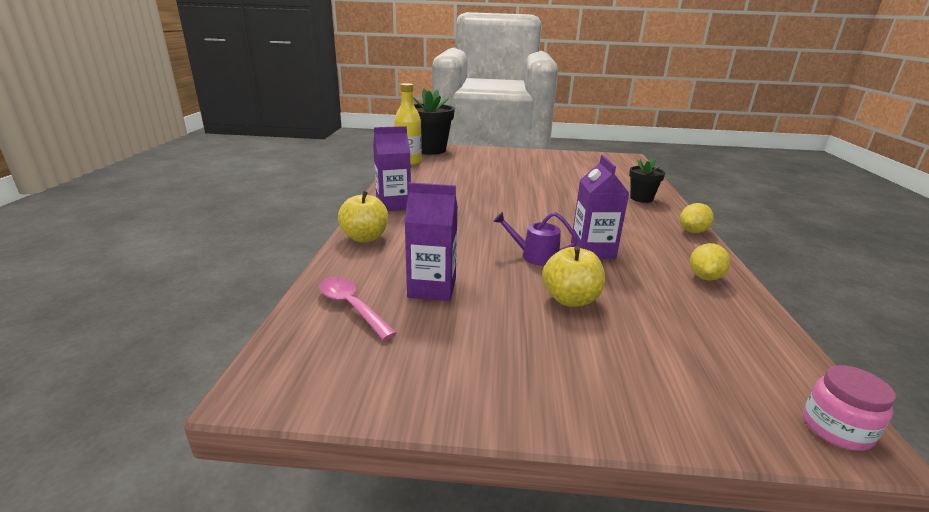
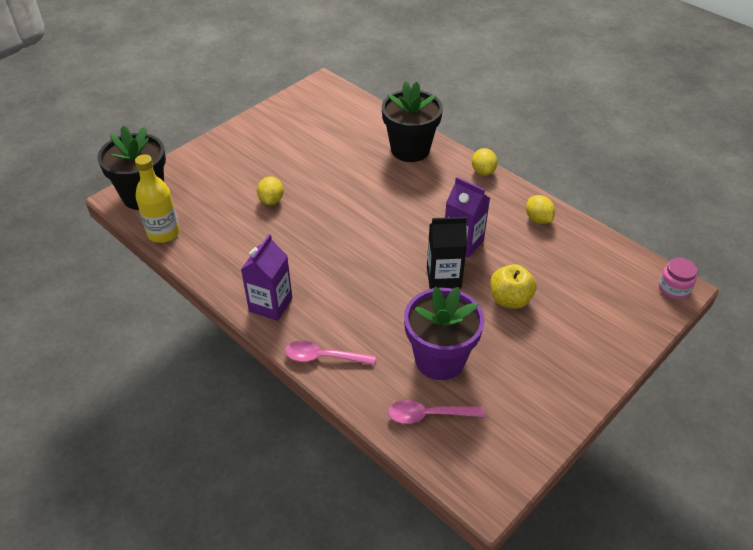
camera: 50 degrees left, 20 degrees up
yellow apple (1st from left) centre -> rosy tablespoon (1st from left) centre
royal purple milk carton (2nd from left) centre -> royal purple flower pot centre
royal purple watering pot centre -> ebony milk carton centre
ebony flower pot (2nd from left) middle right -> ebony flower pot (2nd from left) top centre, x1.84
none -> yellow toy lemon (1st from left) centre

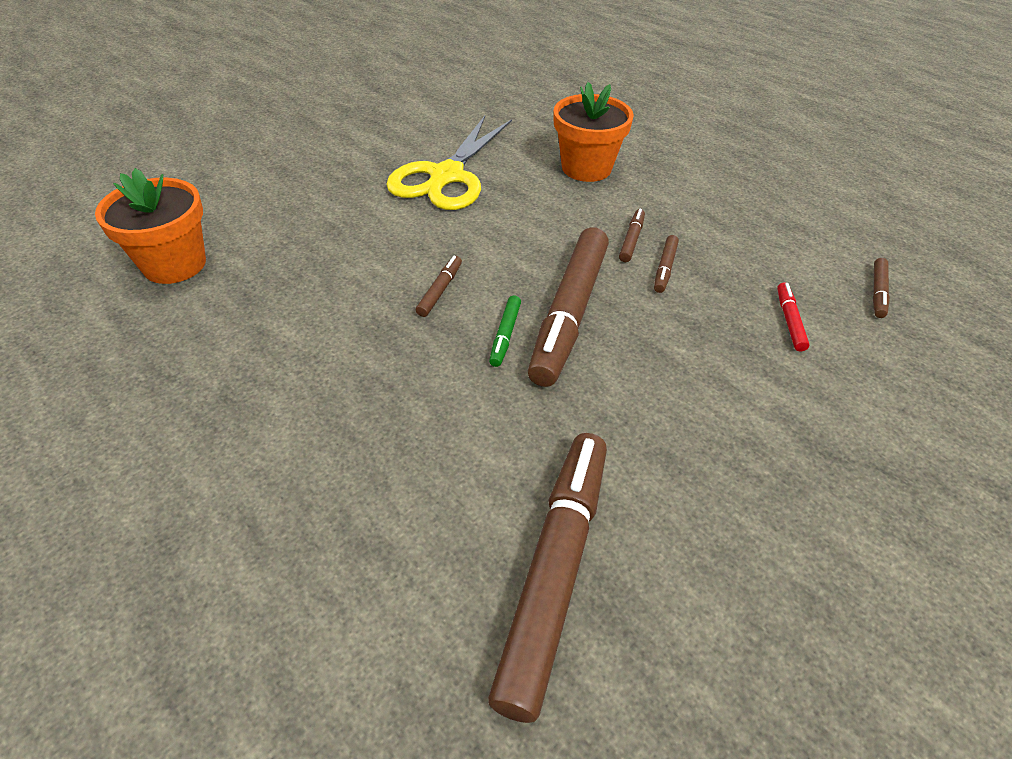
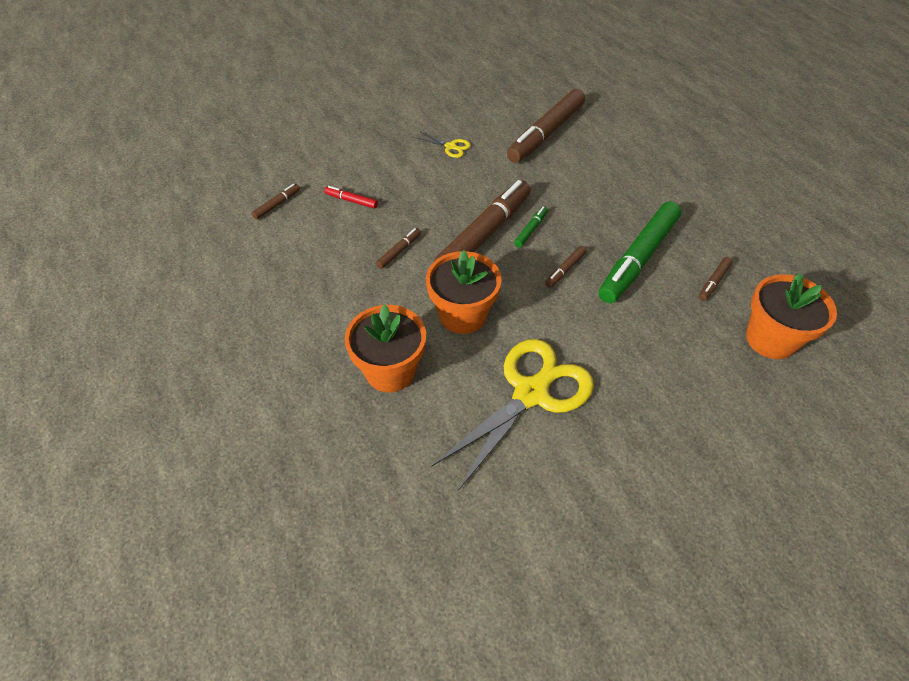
camera: 160 degrees left, 5 degrees up
brown marker pen (4th from left in the first image) top centre -> brown marker pen (6th from left) middle right, move
red marker pen middle right -> red marker pen top centre, 90 degrees clockwise
none -> yellow pair of scissors (1st from left) top centre
none -> orange-coloured flower pot (2nd from left) centre
none -> emerald marker pen (2nd from left) middle right

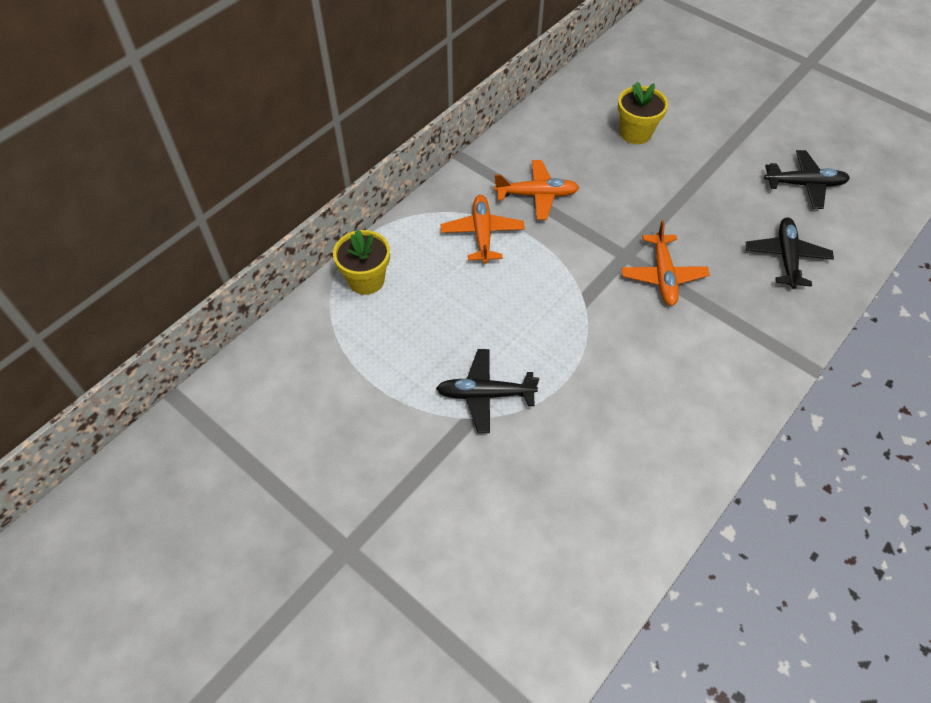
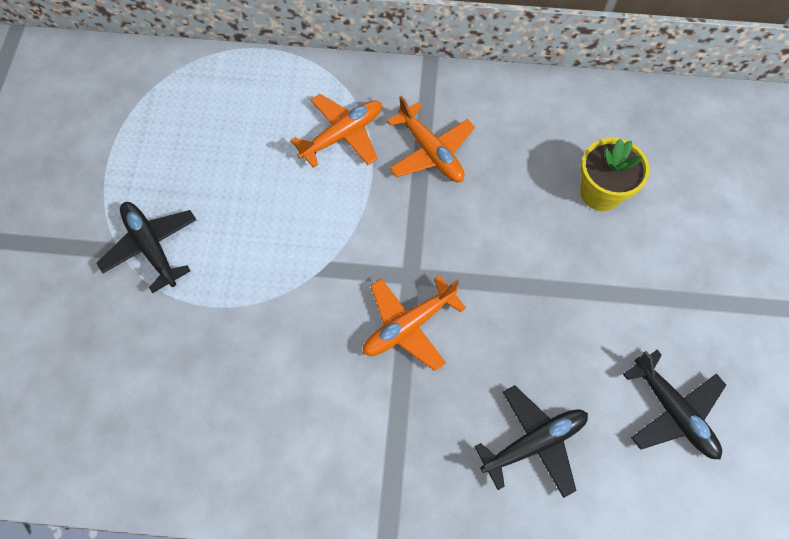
camera: 55 degrees right, 10 degrees up
yellow flower pot (1st from left) centre -> none

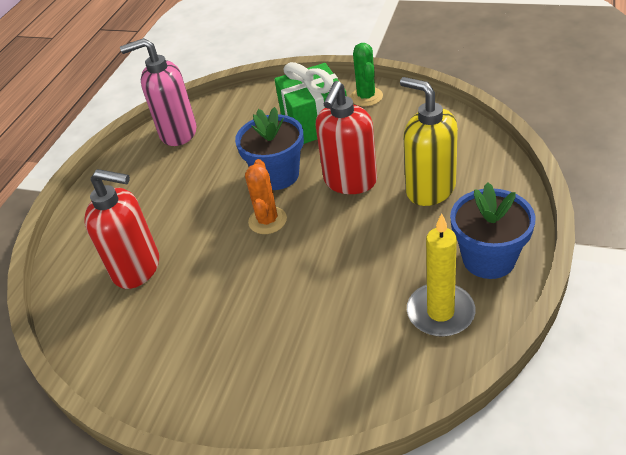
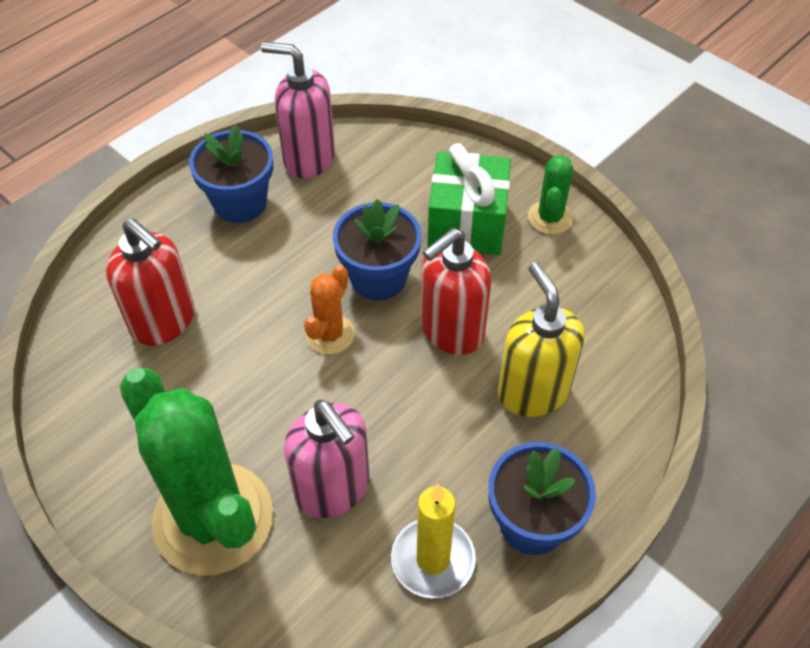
camera: 20 degrees right, 10 degrees up
none -> emerald prickly plant (1st from left) bottom left
none -> cobalt flower pot (1st from left) top left
none -> rosy soap pump (2nd from left) bottom centre

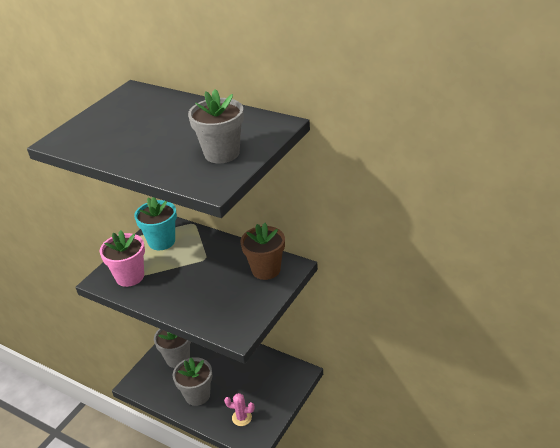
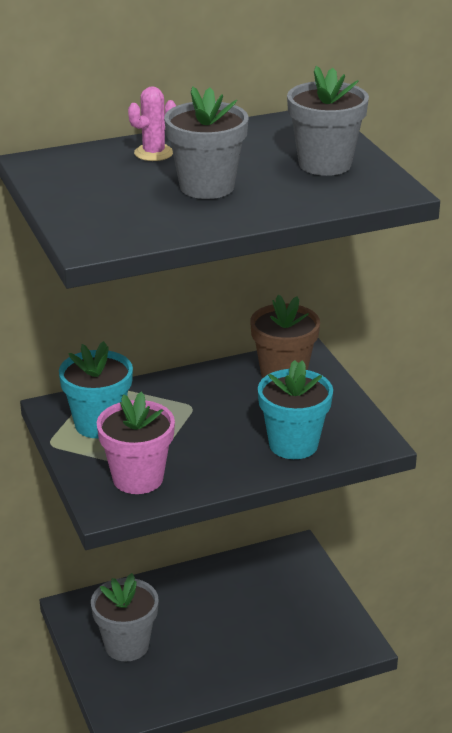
camera: 55 degrees left, 5 degrees down
grey flower pot (2nd from left) bottom centre -> grey flower pot (2nd from left) top centre, move
rosy prickly plant bottom centre -> rosy prickly plant top centre, move
none -> teal flower pot (2nd from left) centre

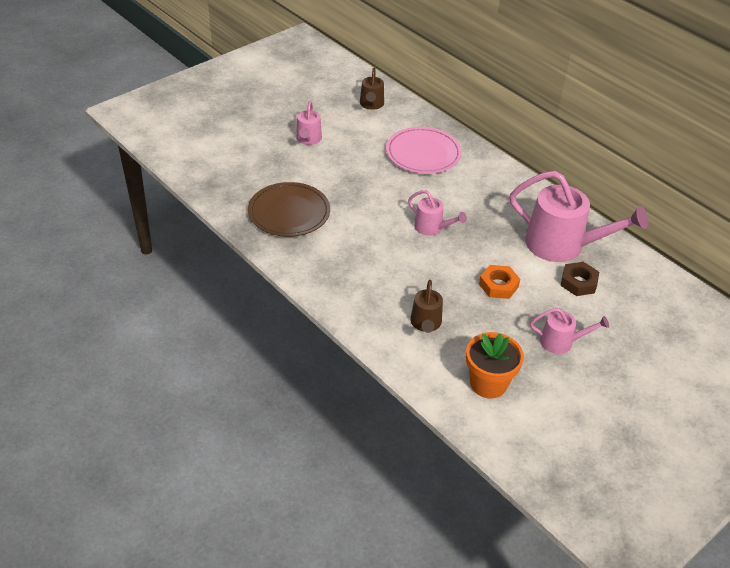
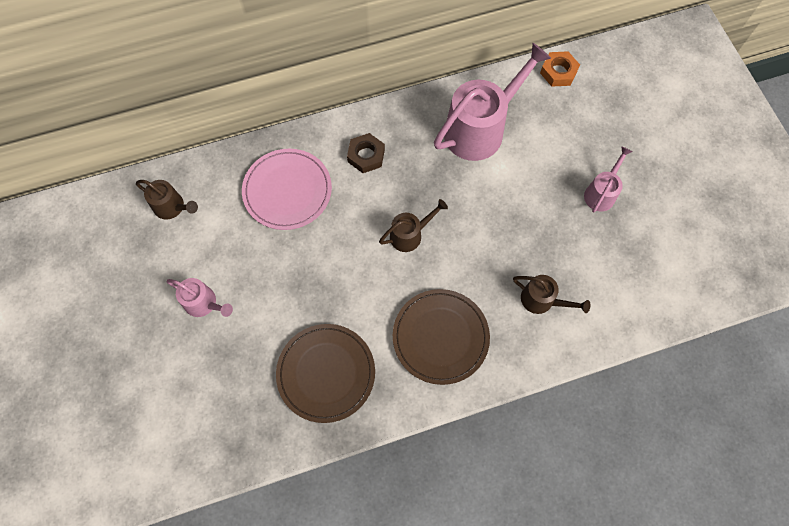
camera: 65 degrees left, 25 degrees up
rosy watering pot (2nd from left) centre -> brown watering pot (2nd from left) centre
orange-coloured flower pot middle right -> none
orange-coloured hex nut middle right -> orange-coloured hex nut top right, move
brown hex nut middle right -> brown hex nut top centre, move
none -> brown flat dish (2nd from left) centre

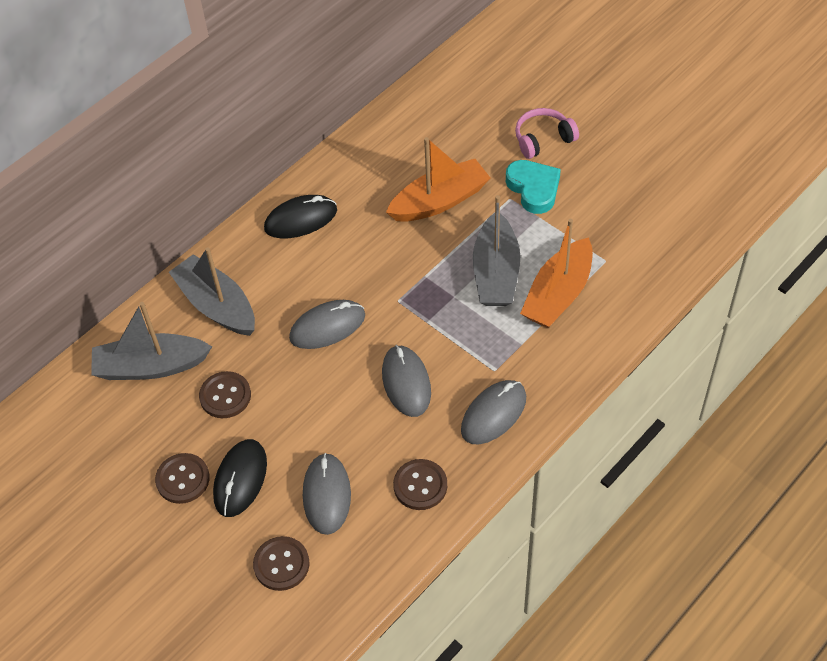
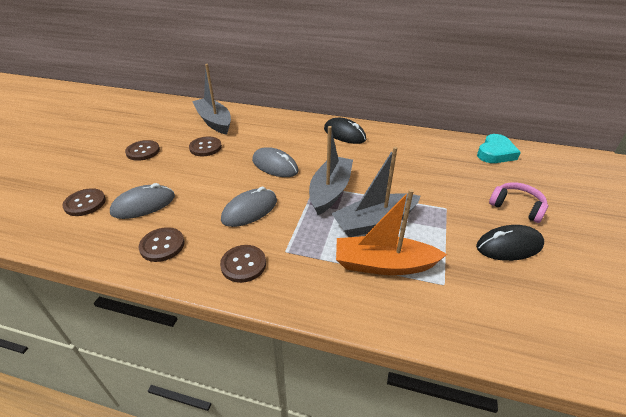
camera: 60 degrees right, 15 degrees down
grey boat (2nd from left) middle left -> grey boat (2nd from left) centre, move
ebony computer mouse (1st from left in the first image) bottom left -> ebony computer mouse (2nd from left) middle right, move
orange-coloured boat (1st from left) top centre -> none
grey computer mouse (4th from left) centre -> brown sewing button (5th from left) centre
teal heart top centre -> teal heart middle right, move

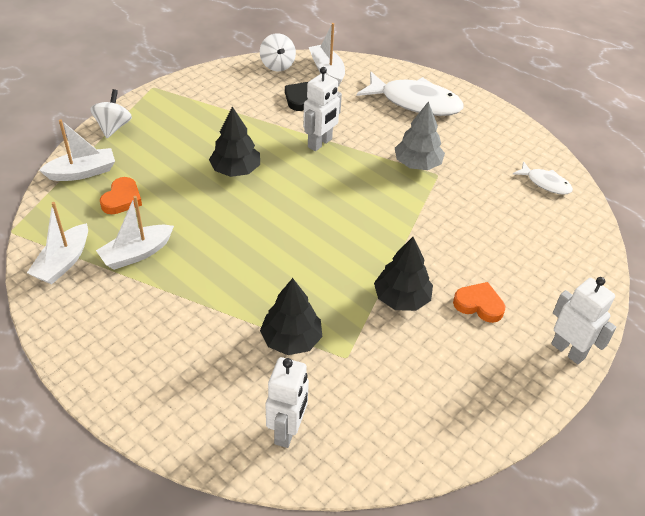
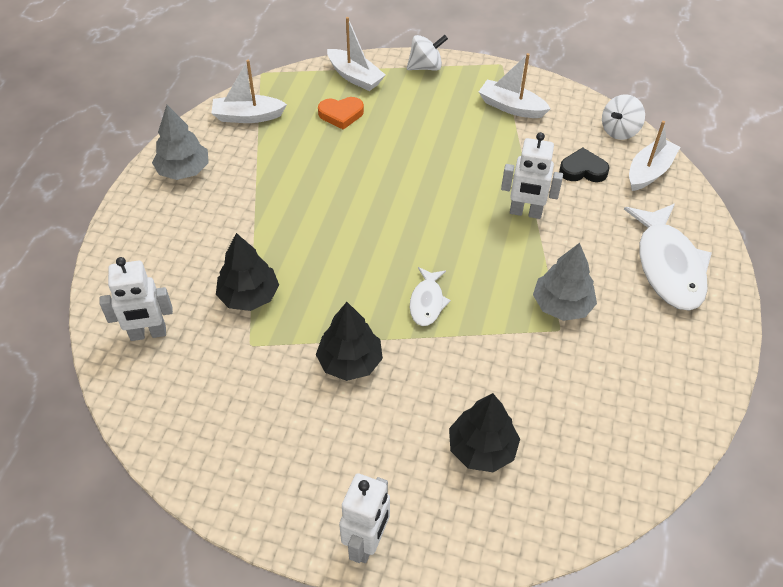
camera: 65 degrees right, 5 degrees up
white boat (3rd from left) middle left -> white boat (3rd from left) top centre, move
ebony tree (1st from left in the first image) top centre -> ebony tree (3rd from left) bottom centre, move
orange-coloured heart (2nd from left) middle right -> none
white fish figure (2nd from left in the first image) middle right -> white fish figure (1st from left) centre, move
none -> grey tree (1st from left) top left

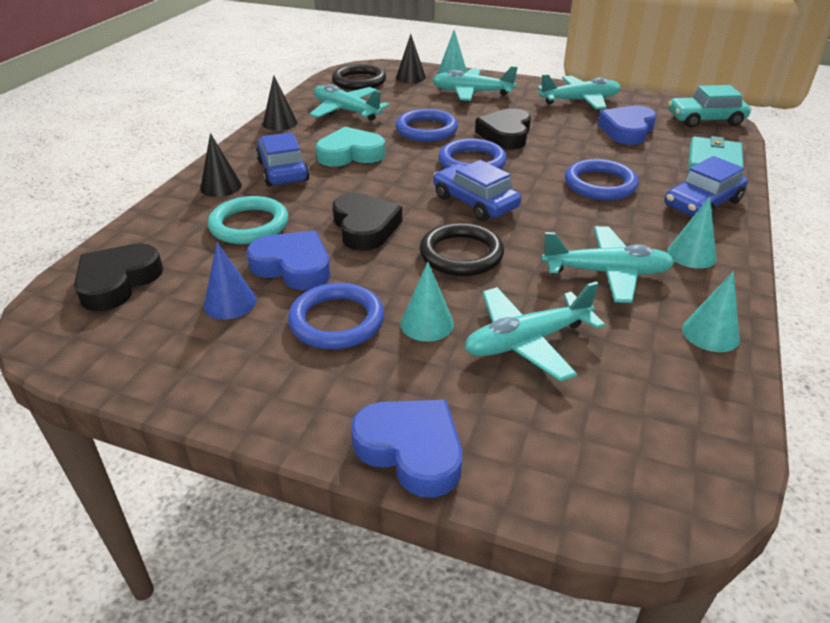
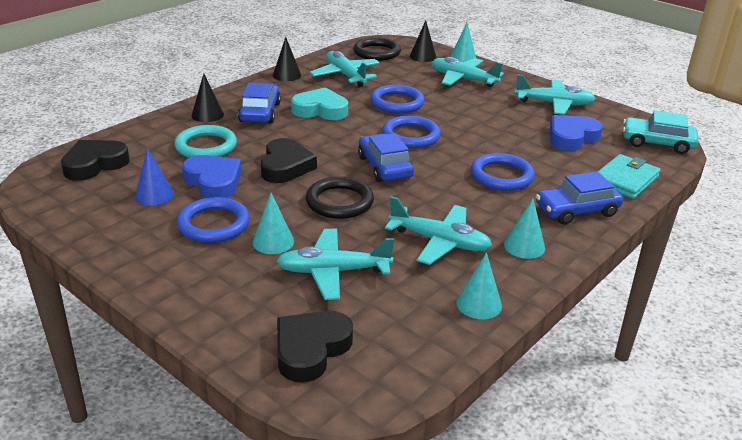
camera: 20 degrees right, 5 degrees down
cobalt heart (2nd from left) bottom centre -> none
ebony heart (3rd from left) top centre -> ebony heart (3rd from left) bottom centre, move

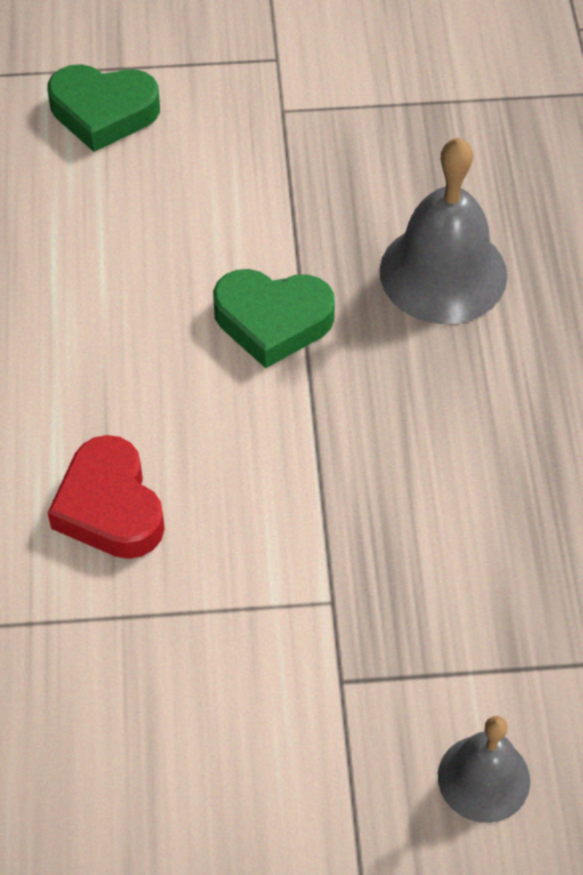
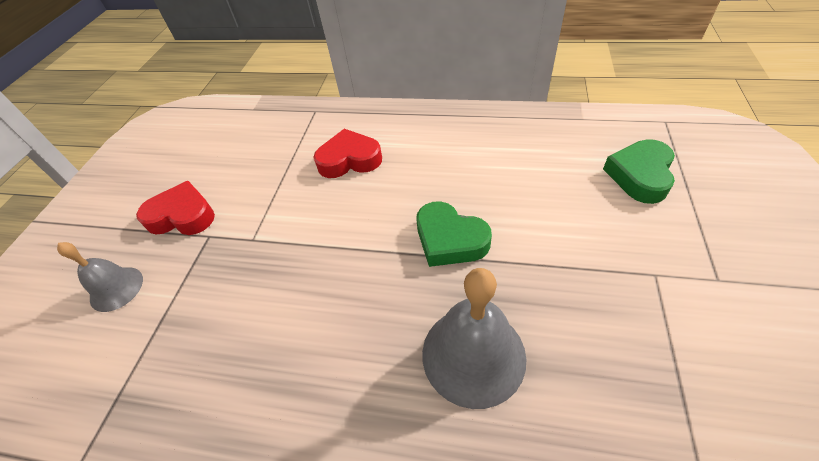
camera: 110 degrees right, 5 degrees down
emerald heart (2nd from left in the first image) centre -> emerald heart (1st from left) centre, 75 degrees counterclockwise
none -> red heart (1st from left) middle left

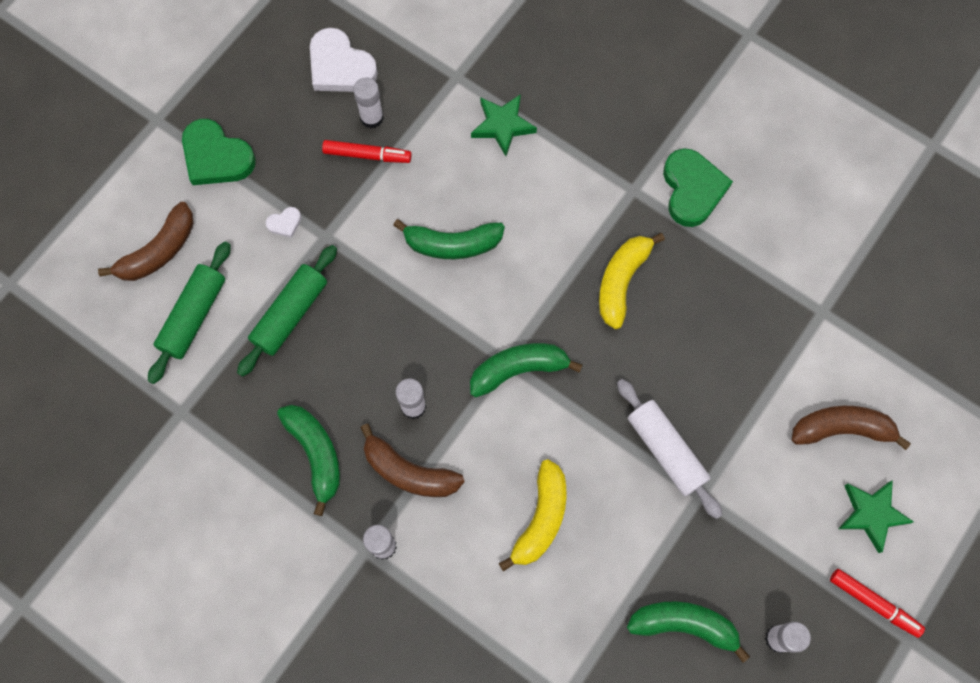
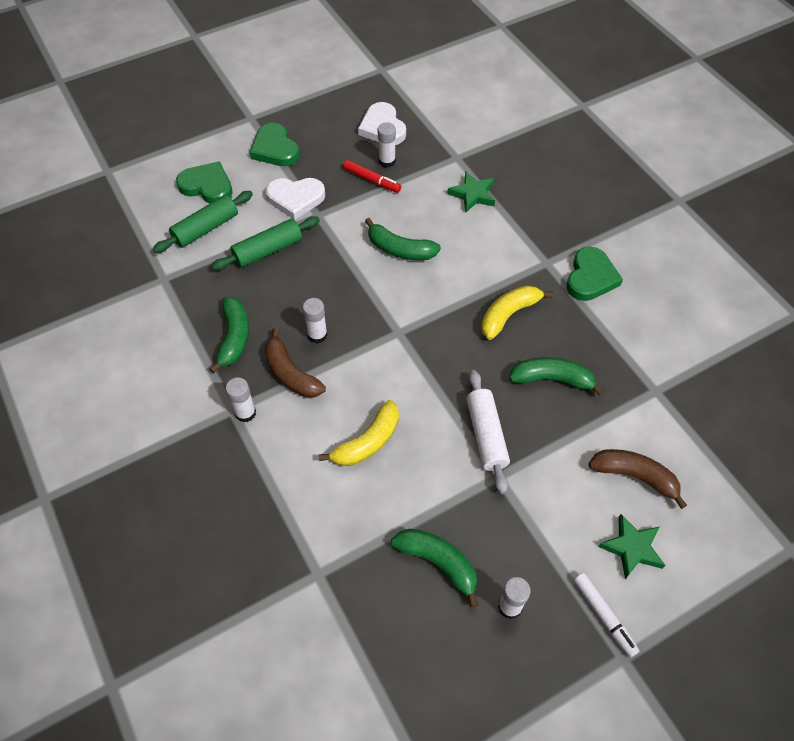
camera: 25 degrees right, 15 degrees down
brown banana (1st from left) middle left -> emerald heart (1st from left) top left
white heart (1st from left) top left -> white heart (1st from left) top centre, x2.22
emerald banana (3rd from left in the first image) centre -> emerald banana (4th from left) middle right, move
red marker pen (2nd from left) bottom right -> white marker pen bottom right

